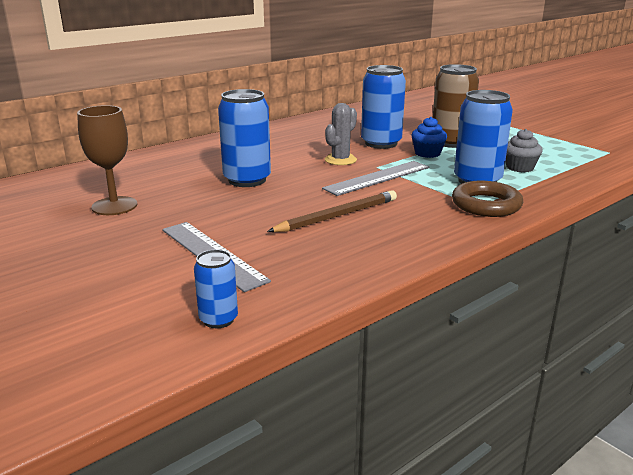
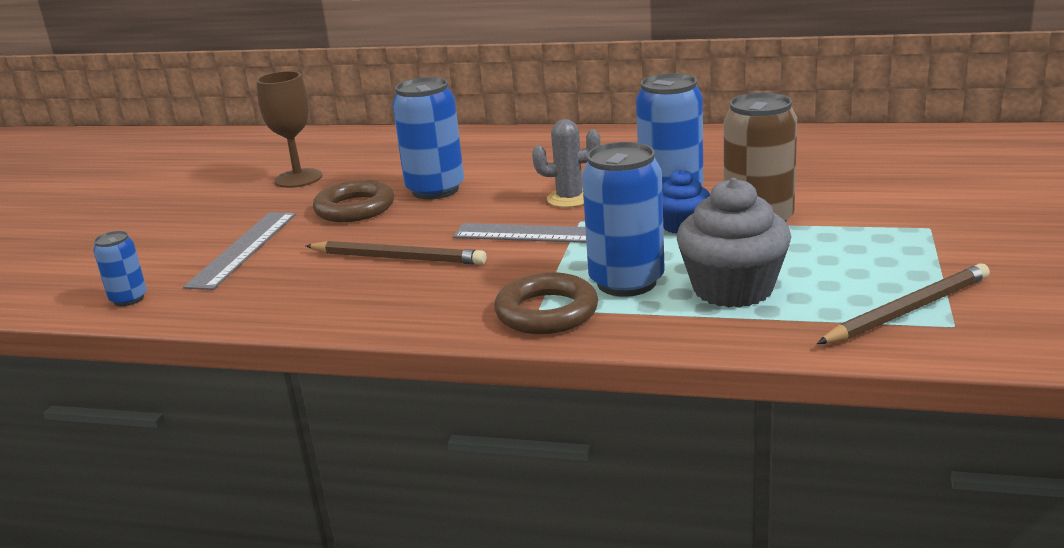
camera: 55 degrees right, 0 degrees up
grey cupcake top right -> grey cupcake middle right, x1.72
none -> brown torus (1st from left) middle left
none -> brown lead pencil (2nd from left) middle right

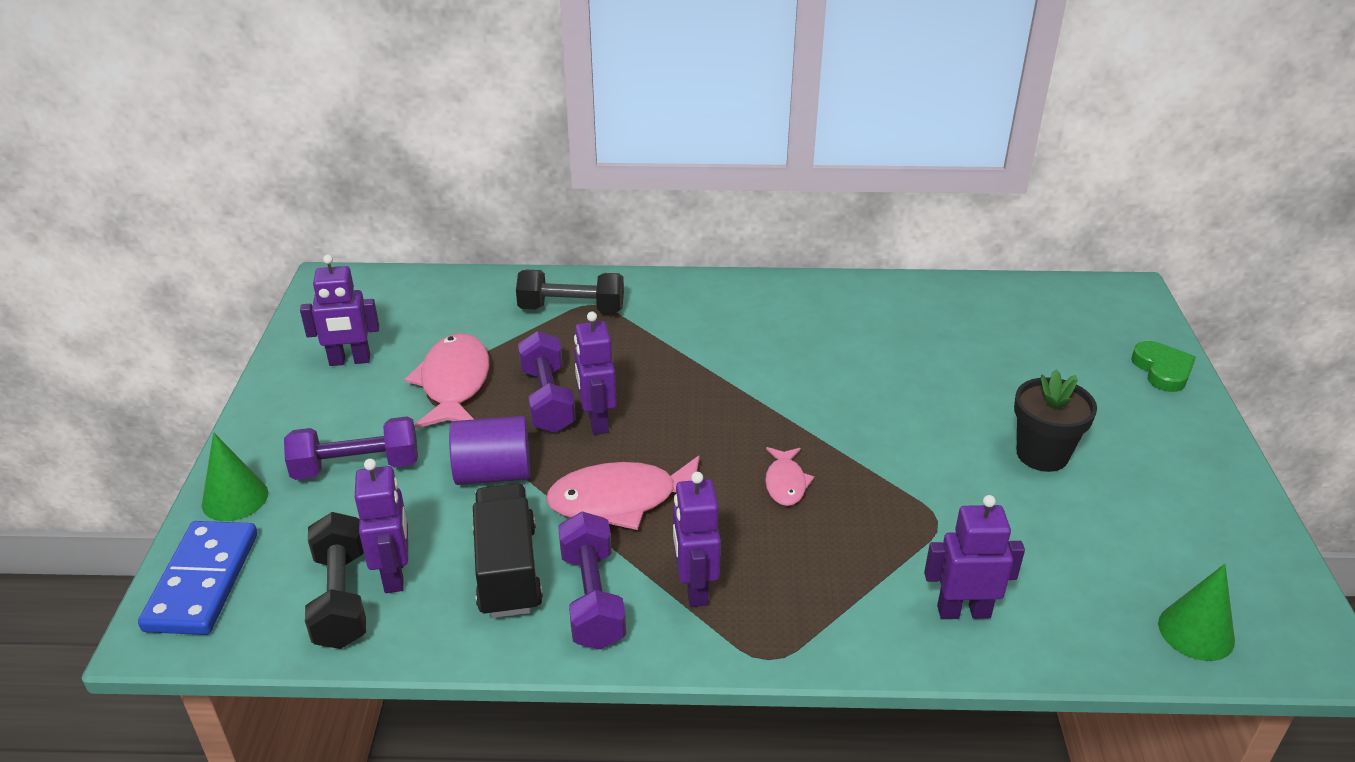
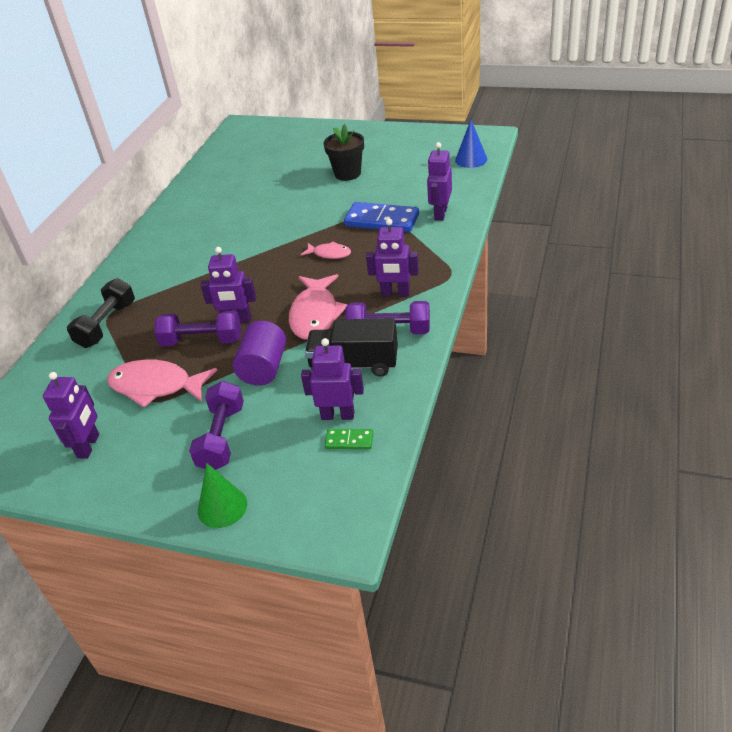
camera: 70 degrees left, 5 degrees up
cobalt domino piece bottom left -> cobalt domino piece top centre, move
ebony dumbbell (1st from left) bottom left -> emerald domino piece centre
emerald heart middle right -> none
emerald cone shape (2nd from left) bottom right -> cobalt cone shape top centre

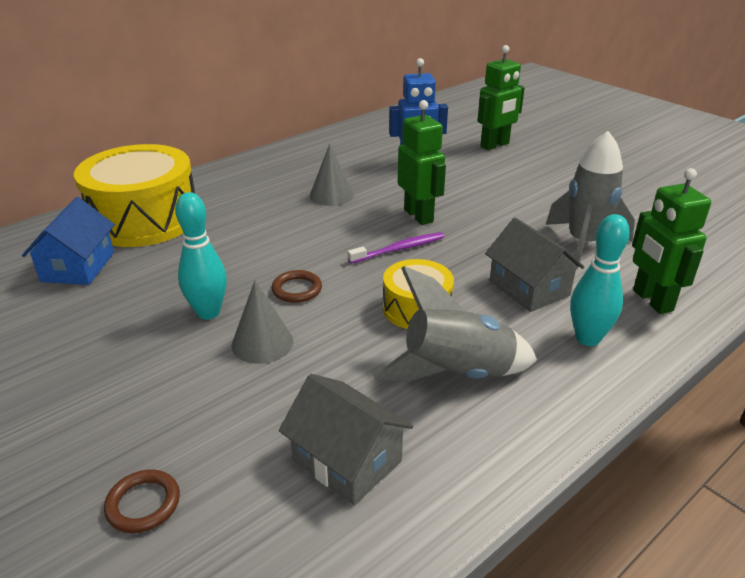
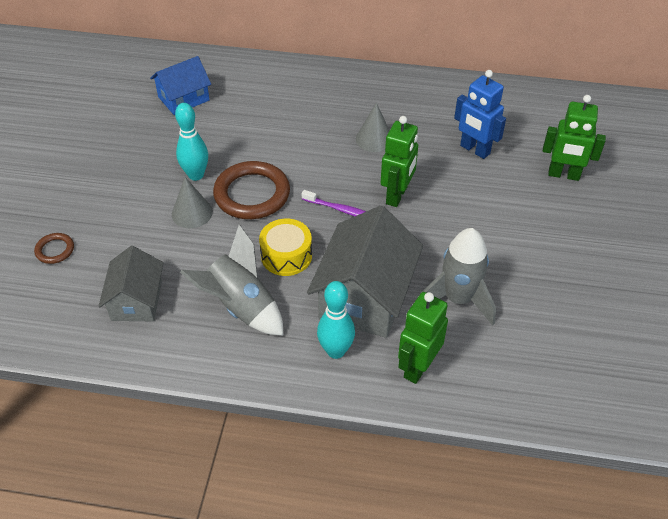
camera: 50 degrees right, 15 degrees up
yellow toy drum (1st from left) middle left -> none
brown torus (2nd from left) centre, x2.10
grey toy house (2nd from left) middle right -> grey toy house (2nd from left) centre, x1.65

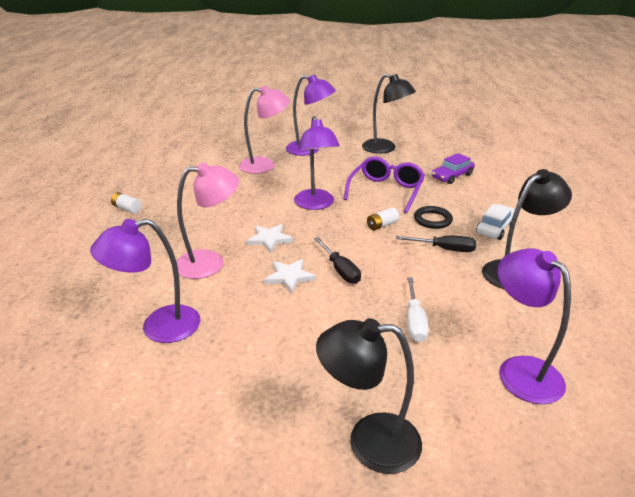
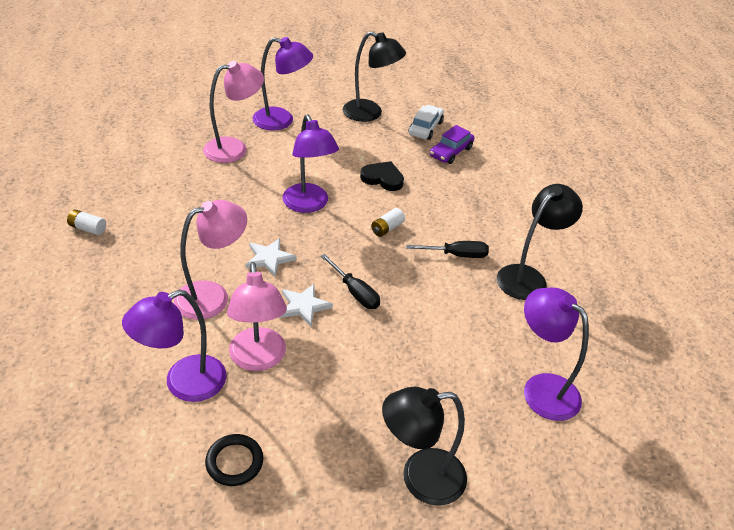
camera: 15 degrees left, 10 degrees up
royal purple glasses centre -> ebony heart top centre
white hand screwdriver centre -> none
ebony torus middle right -> ebony torus bottom left, move
white car middle right -> white car top centre, move
none -> rosy lamp (3rd from left) centre

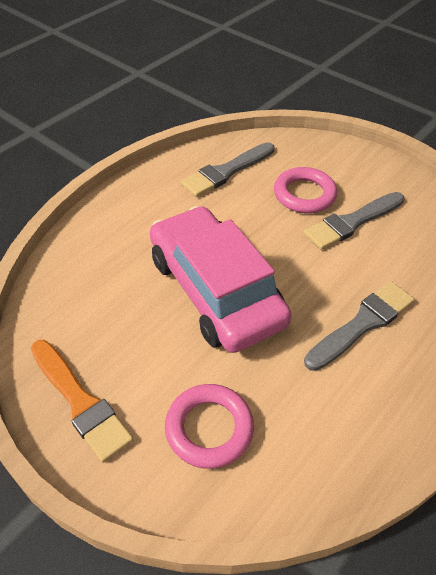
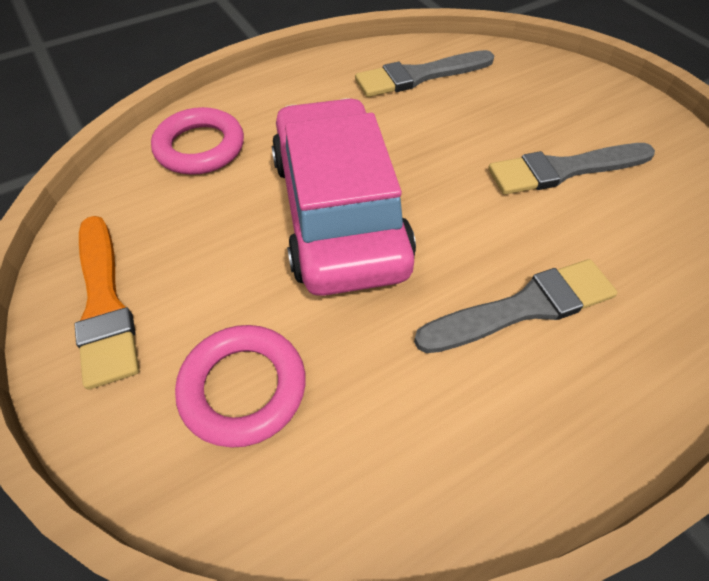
camera: 20 degrees right, 5 degrees up
rosy torus (2nd from left in the first image) top right -> rosy torus (1st from left) top left, move

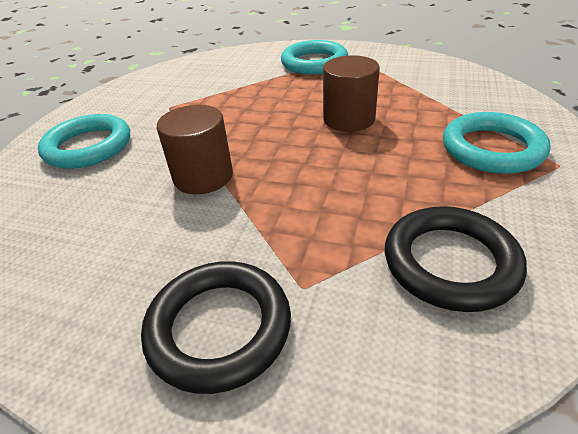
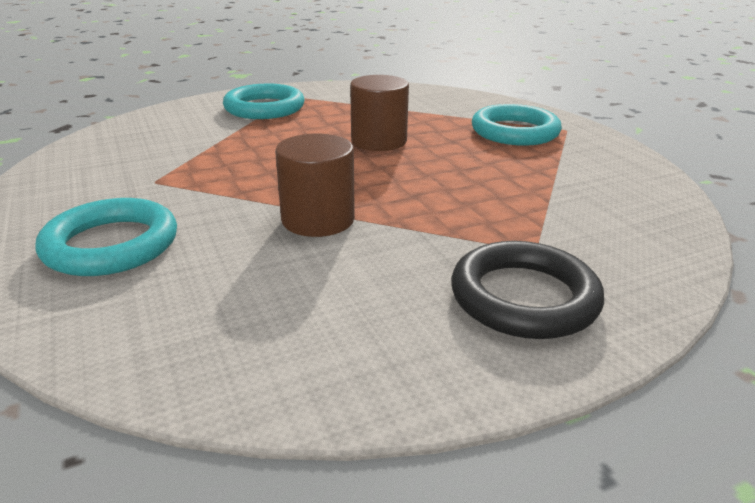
camera: 45 degrees left, 10 degrees down
ebony torus (2nd from left) middle right -> none

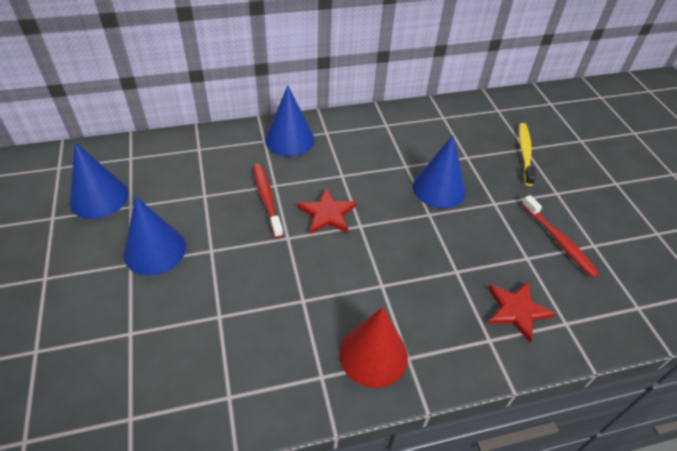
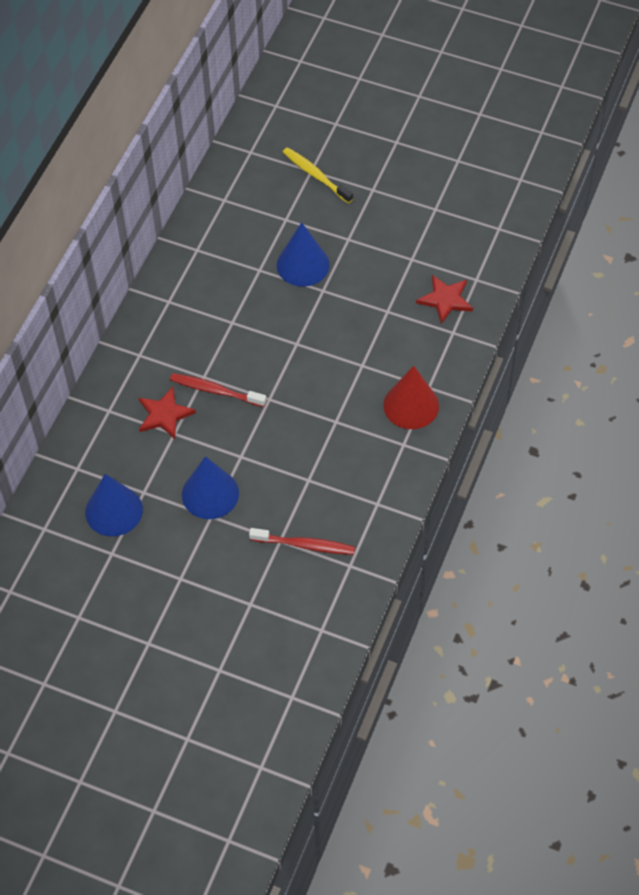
camera: 50 degrees left, 10 degrees up
cobalt cone shape (3rd from left) top centre -> none
red star shape (1st from left) centre -> red star shape (1st from left) middle left, move
red tooth brush (2nd from left) middle right -> red tooth brush (2nd from left) centre, move

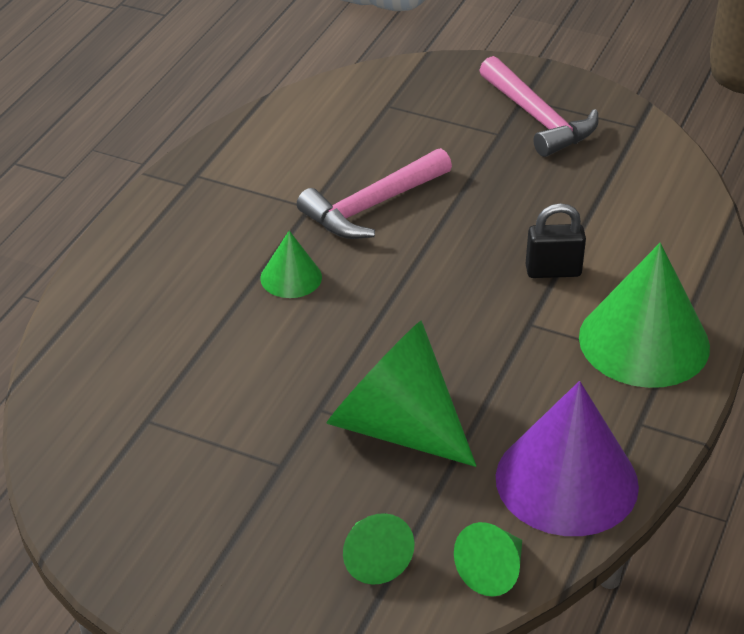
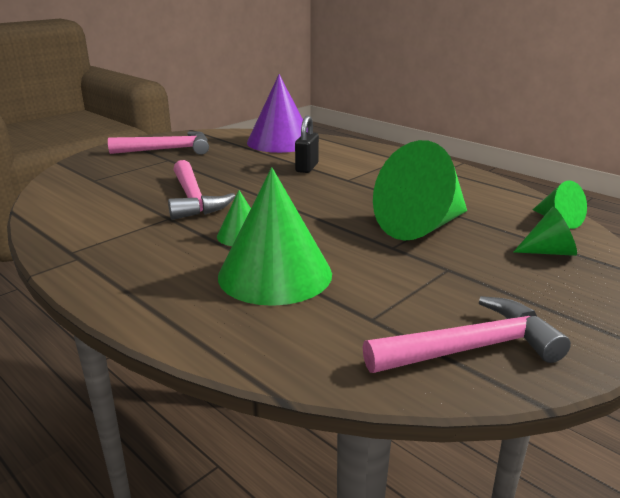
camera: 70 degrees left, 15 degrees down
royal purple cone shape bottom right -> royal purple cone shape top centre, move
emerald cone shape (5th from left in the first image) middle right -> emerald cone shape (2nd from left) centre, move
none -> rosy claw hammer (3rd from left) bottom right

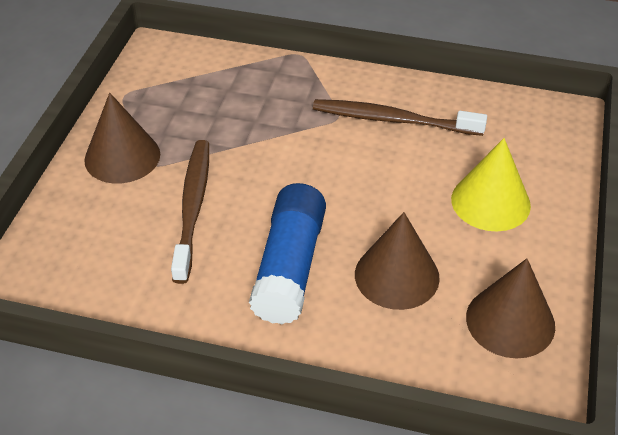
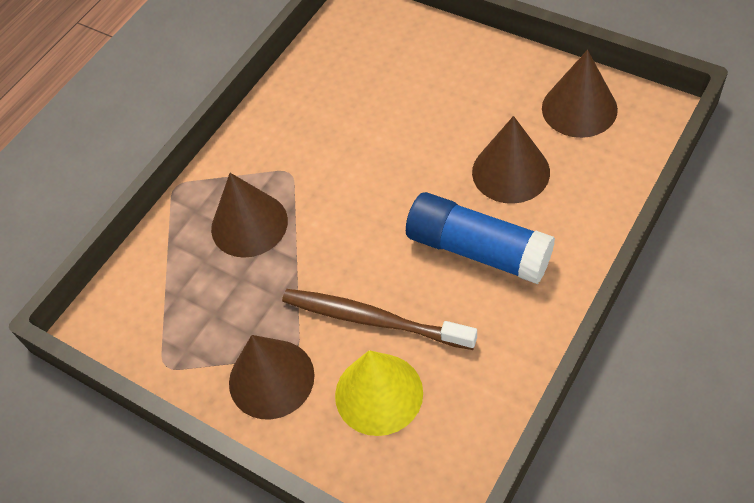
camera: 65 degrees left, 10 degrees up
brown tooth brush (2nd from left) top centre -> none
yellow cone shape middle right -> yellow cone shape bottom centre, move
none -> brown cone shape (1st from left) middle left

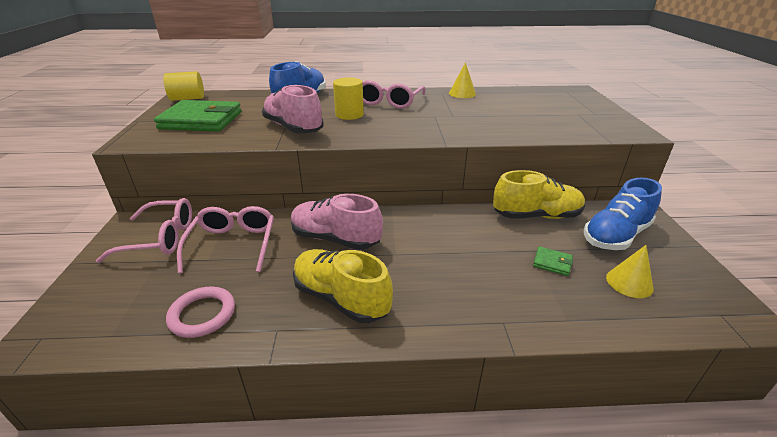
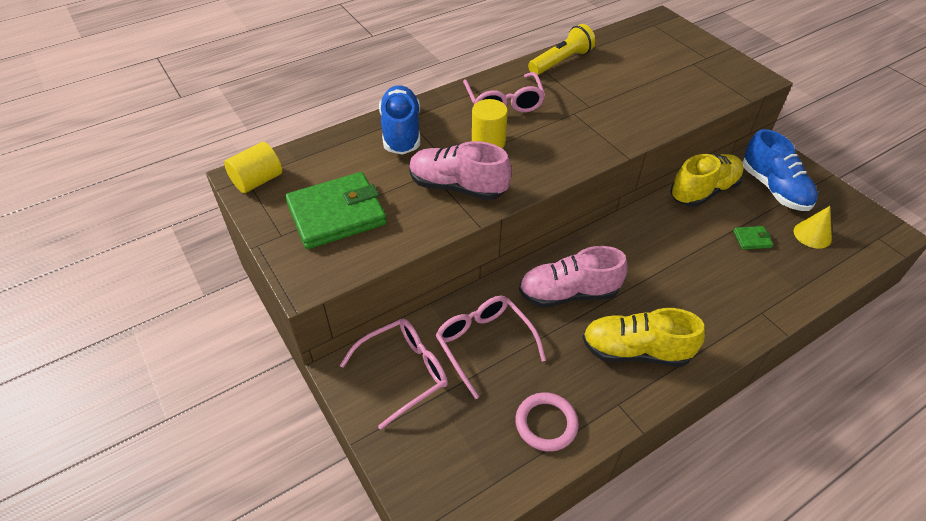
camera: 30 degrees left, 15 degrees up
yellow cone shape (1st from left) top centre -> yellow flashlight top centre
cobalt shoe (2nd from left) middle right -> cobalt shoe (2nd from left) top right, 45 degrees counterclockwise

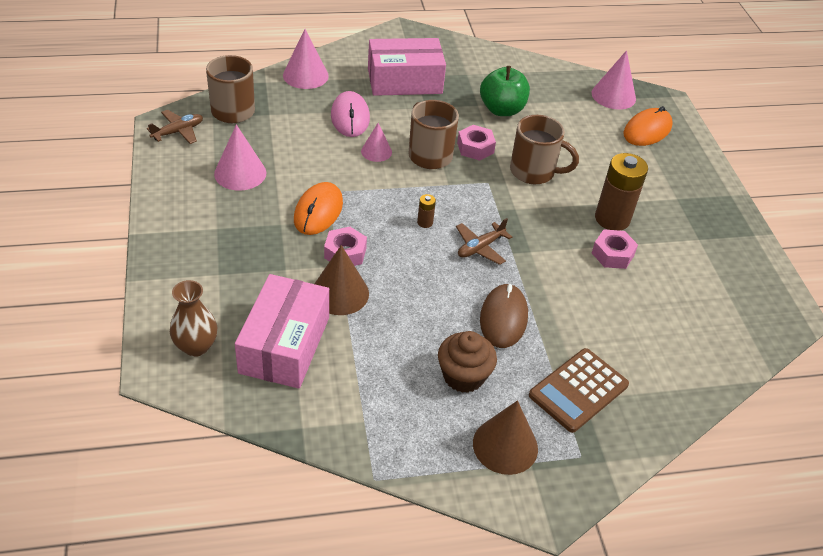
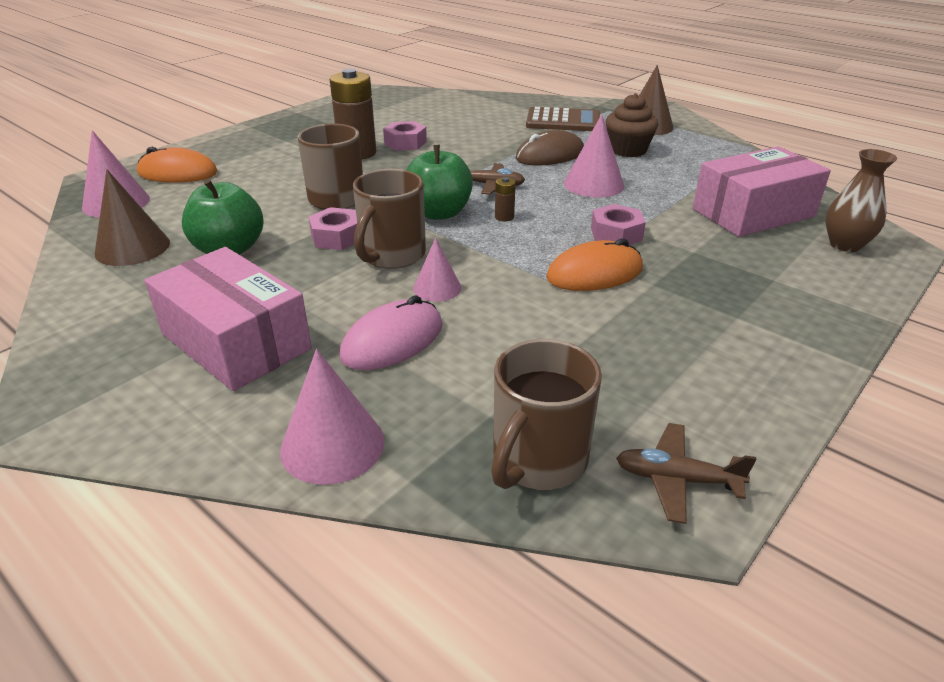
camera: 125 degrees left, 10 degrees down
rosy cone shape (1st from left in the first image) top left -> rosy cone shape (4th from left) top centre, move
brown cone shape (1st from left) centre -> brown cone shape (1st from left) top left, move
none -> emerald apple (2nd from left) top centre

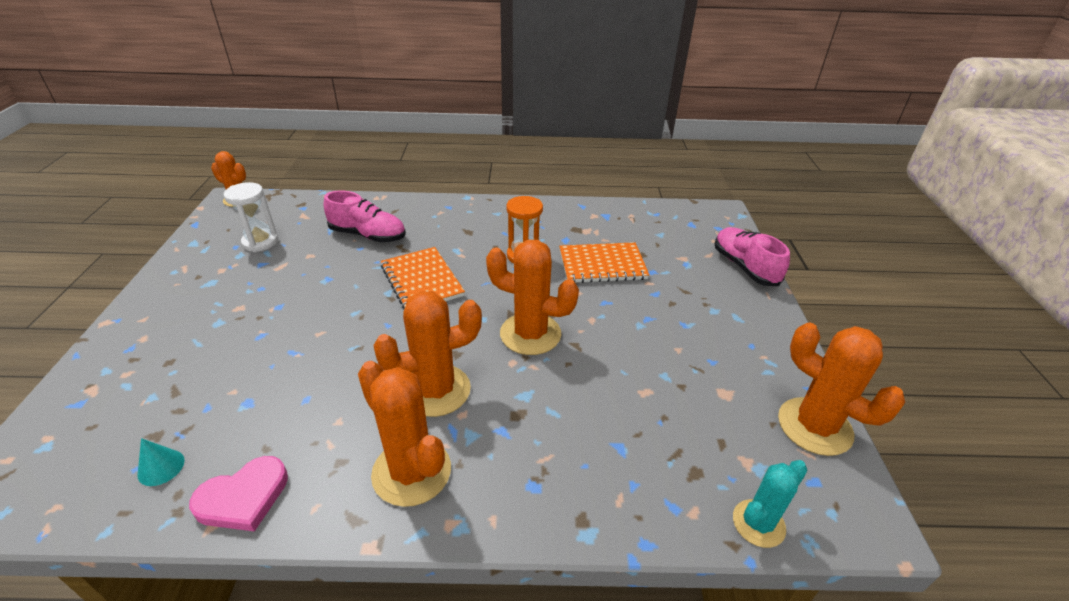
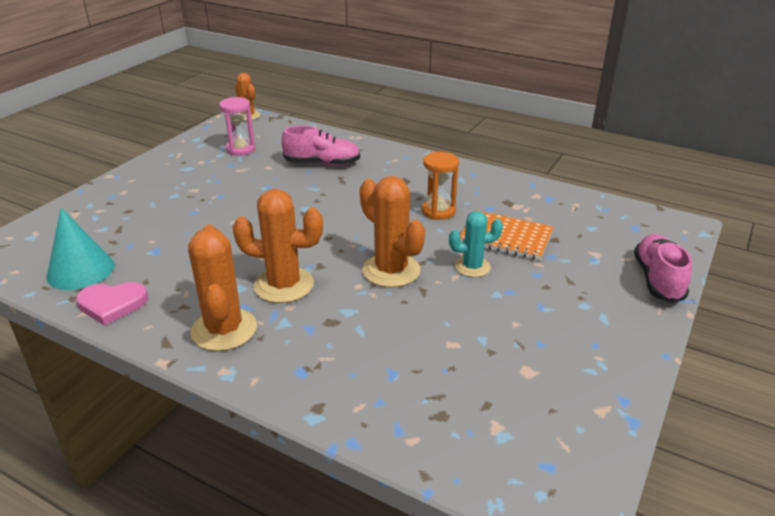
camera: 30 degrees right, 5 degrees down
teal cone shape bottom left -> teal cone shape middle left, x2.07
white hourglass middle left -> rosy hourglass top left
rosy shoe (1st from left) centre -> rosy shoe (1st from left) top centre, 45 degrees counterclockwise
orange-coloured notepad (1st from left) centre -> none
teal prickly plant bottom right -> teal prickly plant centre, move
orange-coloured prickly plant (5th from left) middle right -> none

